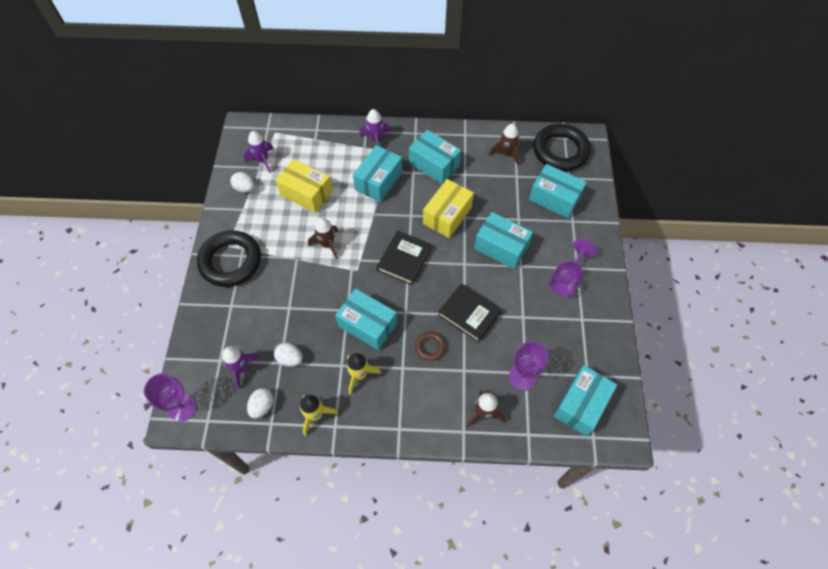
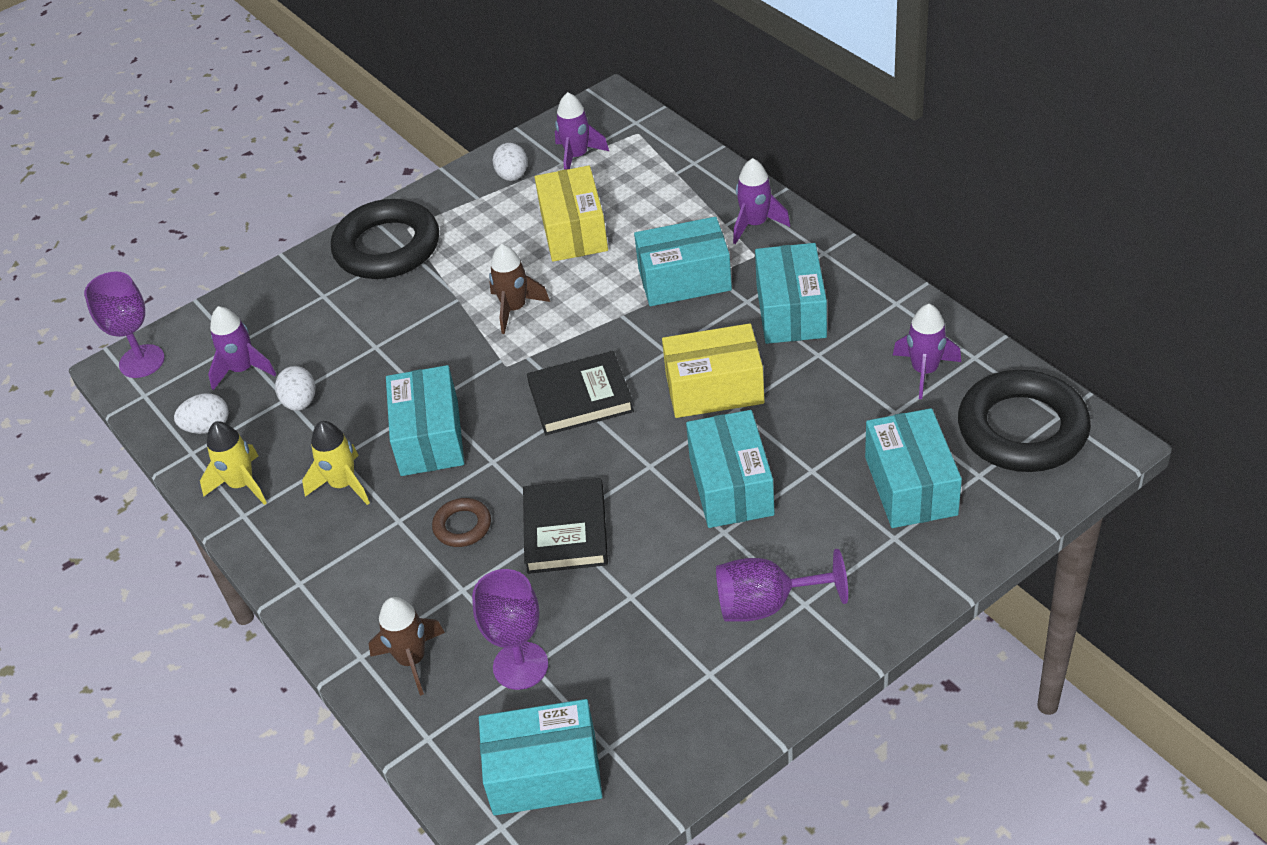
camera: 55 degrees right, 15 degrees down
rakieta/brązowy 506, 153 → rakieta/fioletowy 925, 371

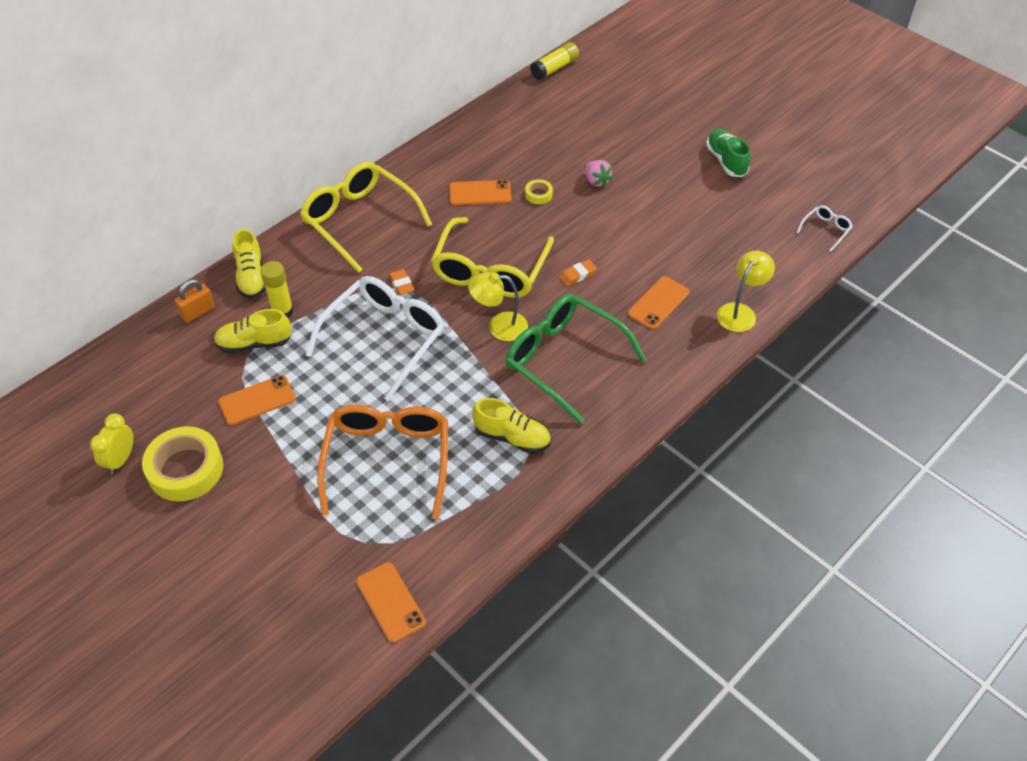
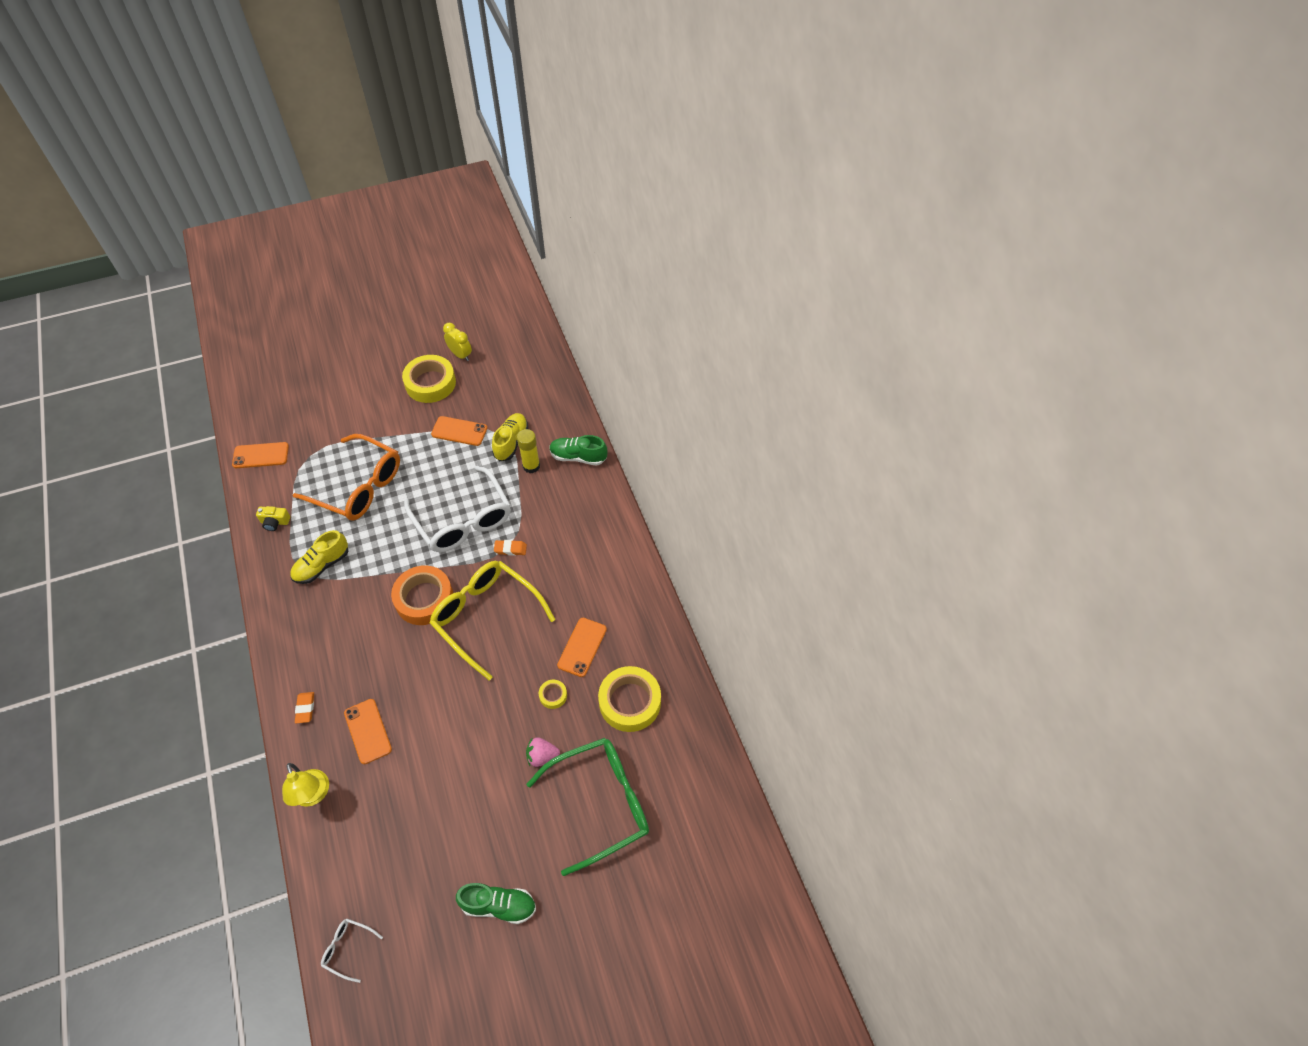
camera: 115 degrees right, 5 degrees up
kłódka/pomarańczowy 198, 312 → -
telefon/pomarańczowy 257, 400 → telefon/pomarańczowy 459, 431, 75 degrees counterclockwise
but/żółty 251, 277 → but/zielony 578, 457
okulary/żółty 359, 220 → -
lampka/żółty 499, 327 → taśma klejąca/pomarańczowy 424, 599
okulary/zielony 563, 360 → okulary/zielony 601, 803, move
klej w sztyfcie/żółty 554, 68 → -
gumka do mazania/pomarańczowy 577, 275 → gumka do mazania/pomarańczowy 305, 708, move
okulary/biały 826, 230 → okulary/biały 348, 949, 135 degrees clockwise
- → aparat fotograficzny/żółty 275, 522
- → taśma klejąca/żółty 630, 702

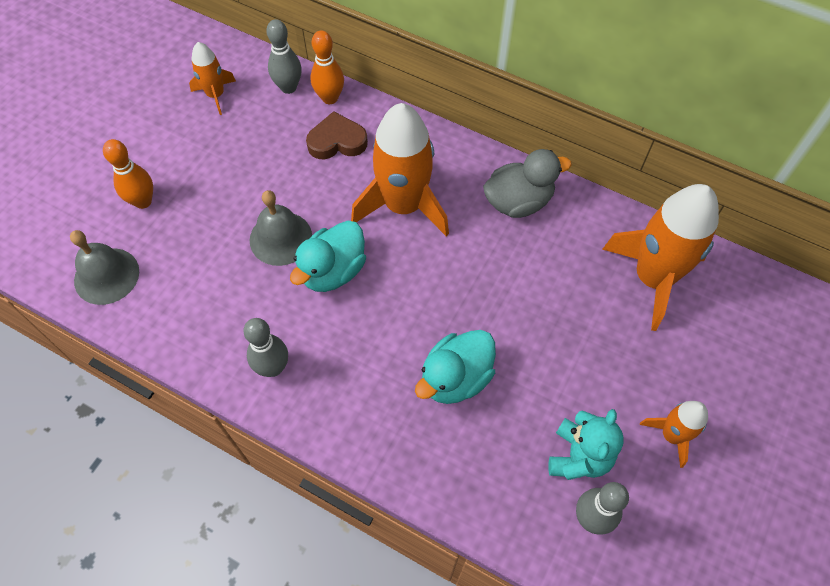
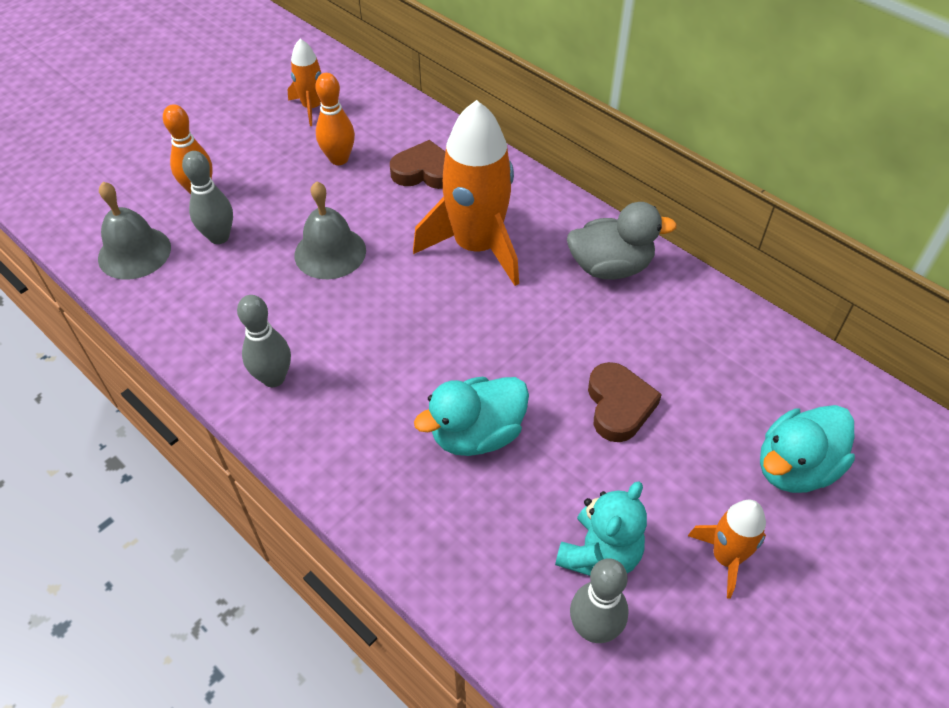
camera: 15 degrees right, 10 degrees down
kręgiel/szary 288, 87 → kręgiel/szary 219, 237, move
kaczka/turkusowy 333, 271 → kaczka/turkusowy 795, 468, move
kręgiel/pomarańczowy 330, 98 → kręgiel/pomarańczowy 339, 159, move
rakieta/pomarańczowy 653, 278 → -
- → serce/brązowy 619, 406

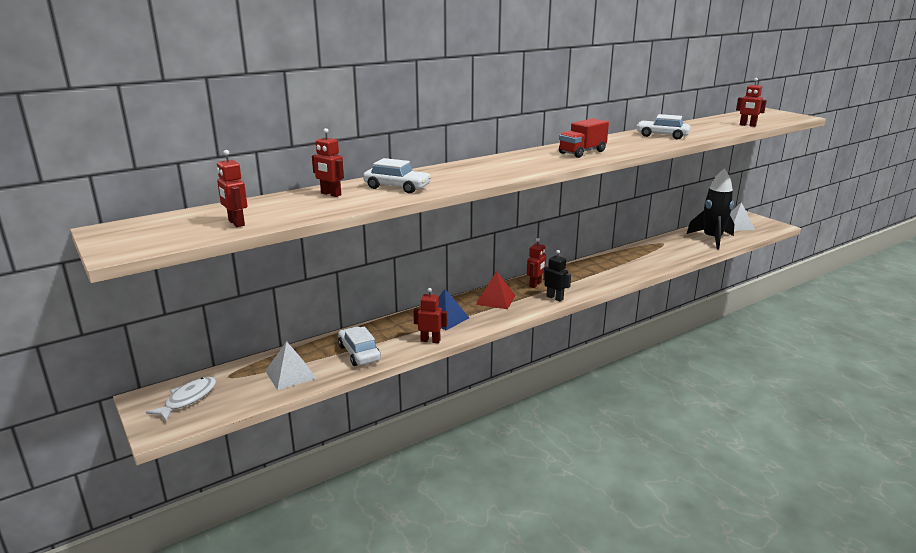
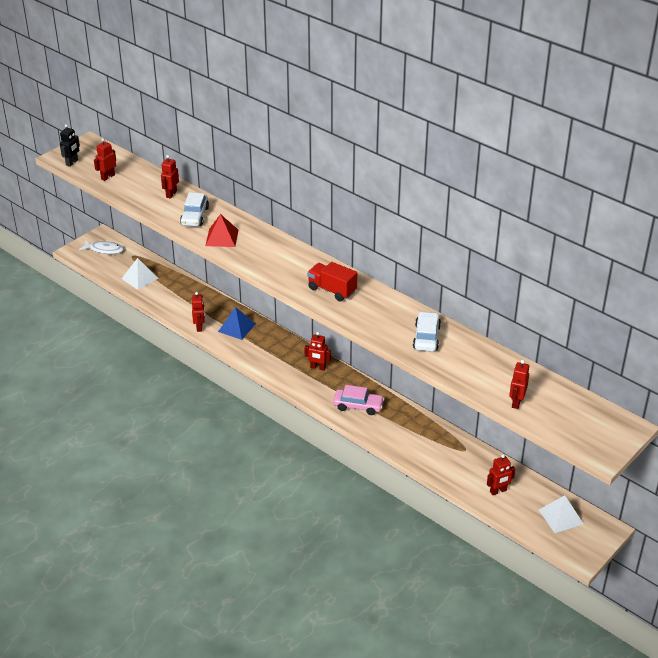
camera: 75 degrees right, 15 degrees up
samochód/biały 359, 353 → -
piramida/czerwony 495, 299 → piramida/czerwony 222, 237, move
robot/czarny 555, 298 → robot/czarny 72, 162, move
rakieta/czarny 712, 239 → robot/czerwony 498, 491
- → samochód/różowy 358, 406

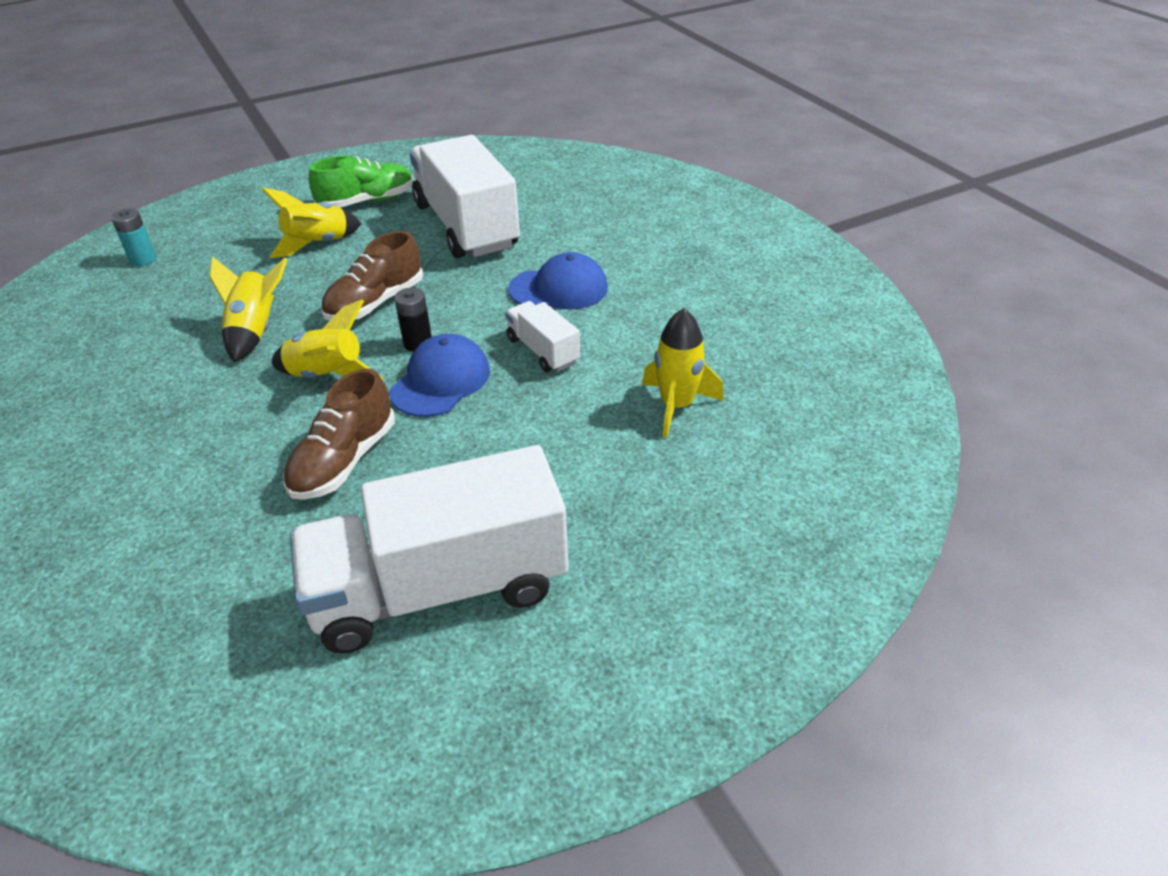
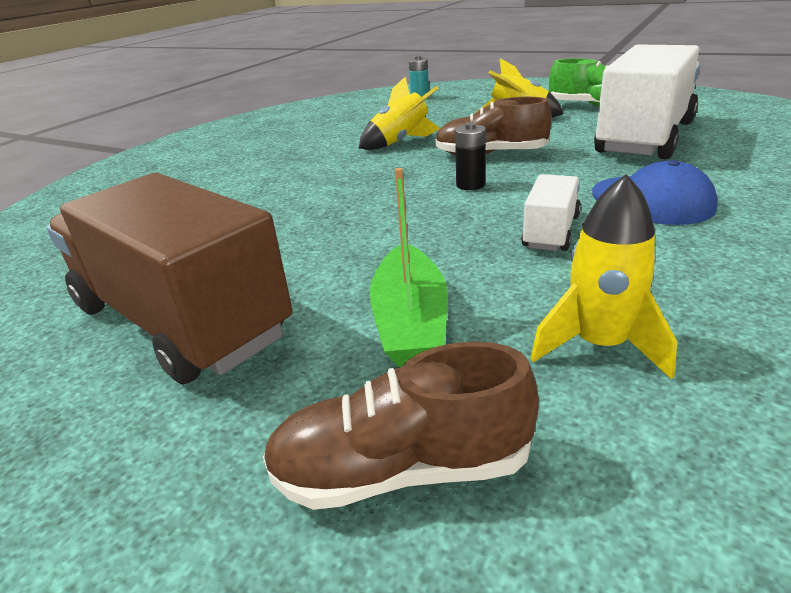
camera: 60 degrees right, 10 degrees down
rakieta/żółty 327, 375 → -
but/brązowy 344, 461 → but/brązowy 401, 469, move
ciężarówka/biały 439, 588 → ciężarówka/brązowy 180, 321
czapka/niebieski 440, 381 → -
- → łódka/zielony 410, 321

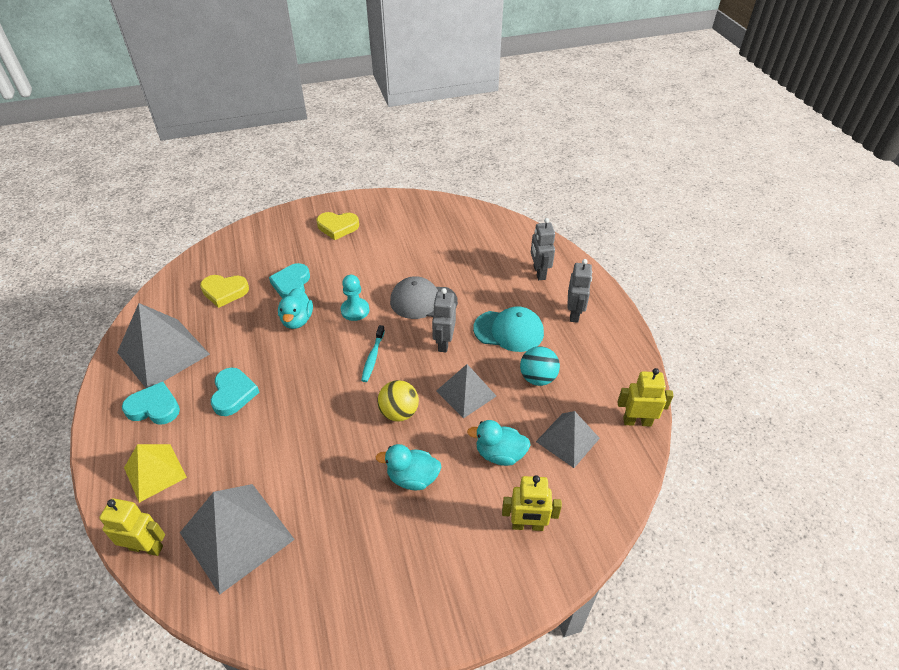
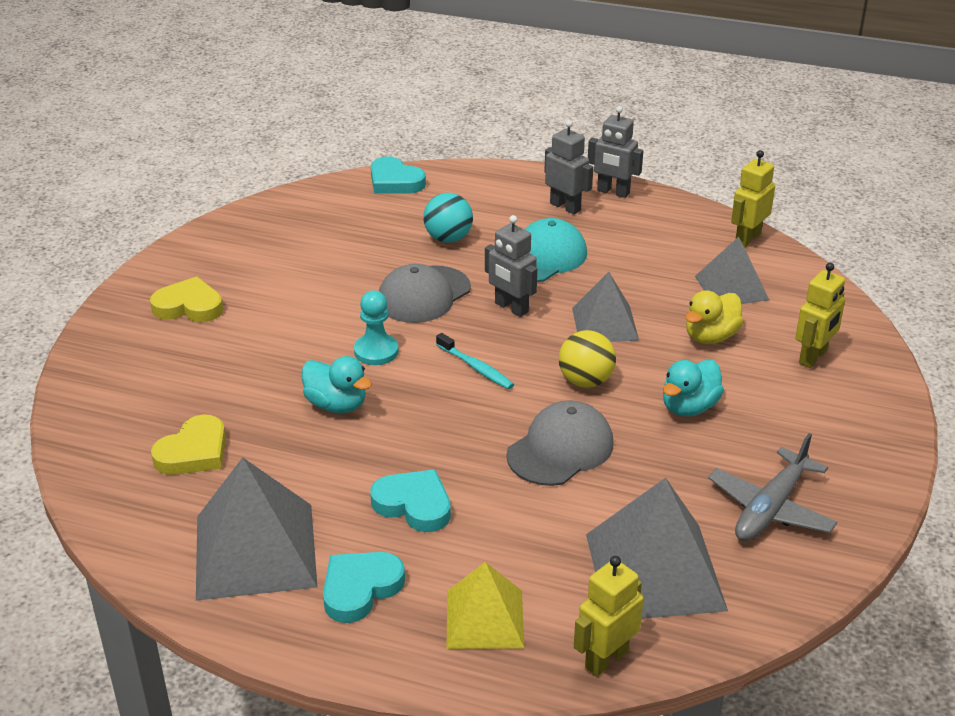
camera: 55 degrees left, 10 degrees down
serce/turkusowy 292, 284 → serce/turkusowy 395, 181, move
serce/żółty 337, 227 → serce/żółty 189, 306, 120 degrees counterclockwise
kaczka/turkusowy 499, 454 → kaczka/żółty 711, 337
piłka/turkusowy 537, 378 → piłka/turkusowy 448, 238, move
robot/szary 539, 272 → robot/szary 613, 192, move
- → czapka/szary 560, 449
- → samolot/szary 771, 508

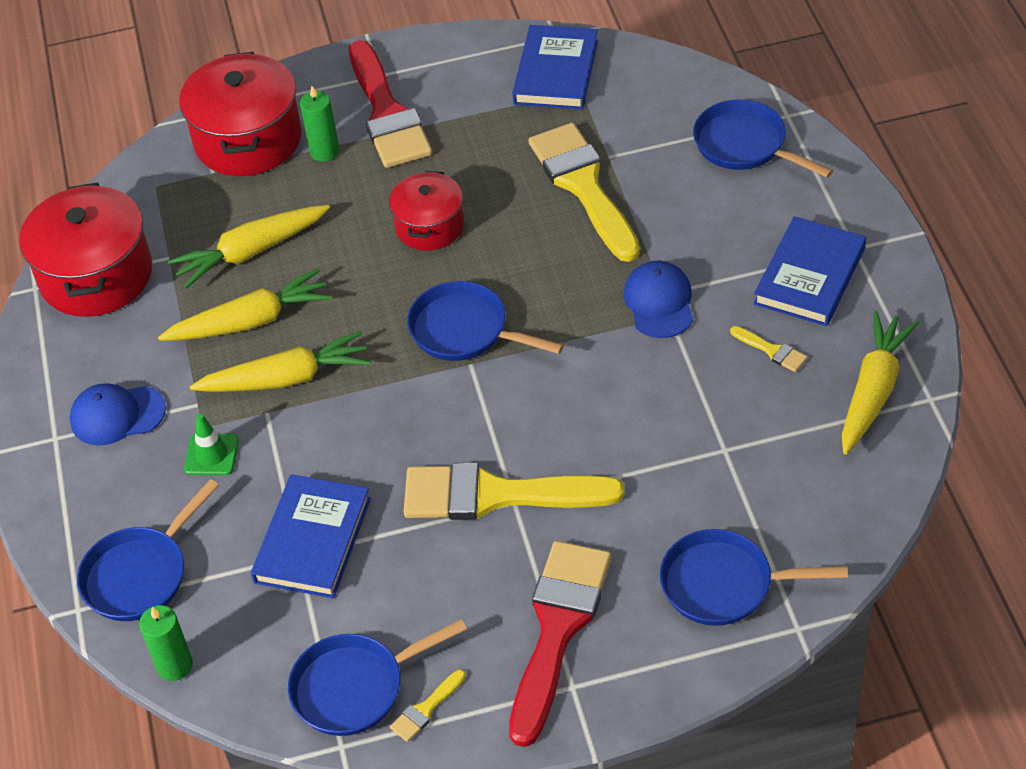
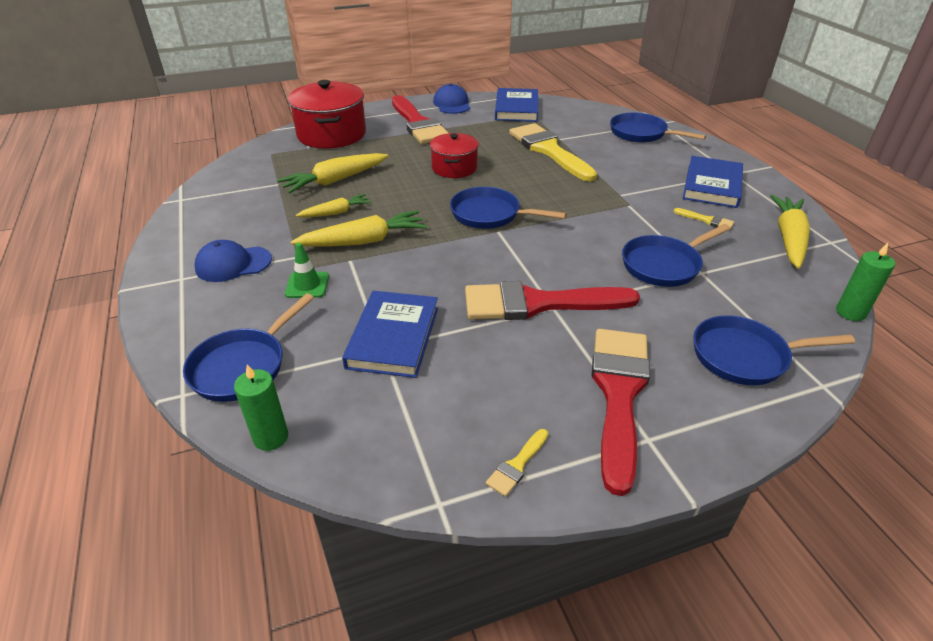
camera: 10 degrees left, 10 degrees down
garnek/czerwony 96, 275 → -
marchewka/żółty 251, 321 → marchewka/żółty 336, 213, x0.60
patelnia/niebieski 355, 687 → patelnia/niebieski 664, 265, move
świeca/zielony 324, 151 → świeca/zielony 850, 312, move
pędzel/żółty 496, 495 → pędzel/czerwony 538, 303
czapka/niebieski 659, 302 → czapka/niebieski 452, 104, move

